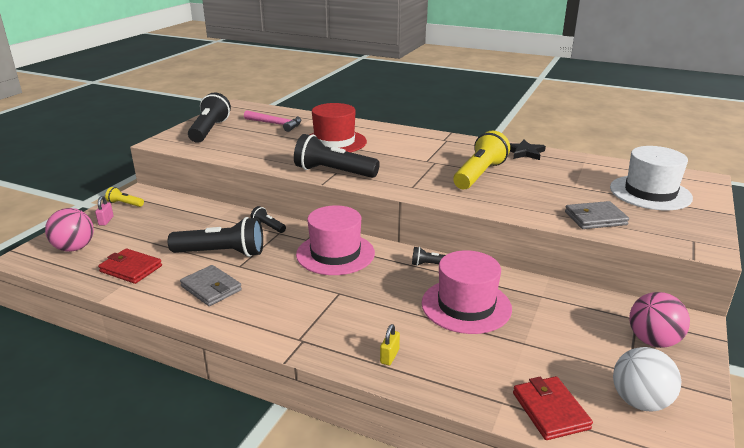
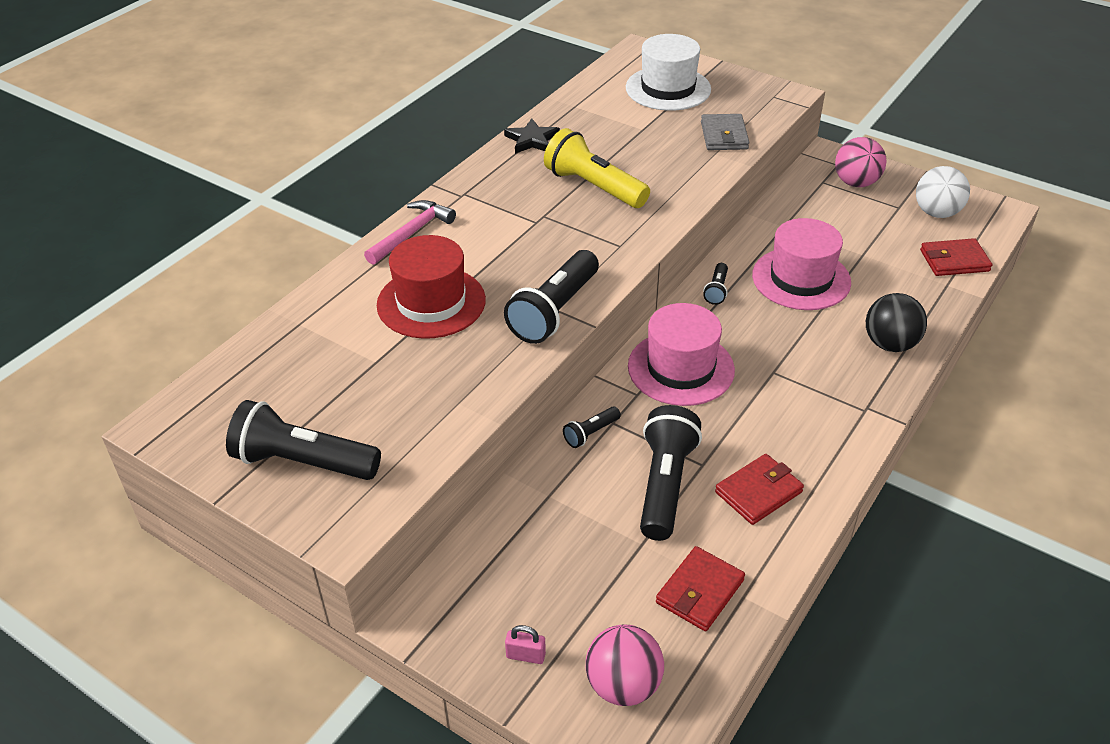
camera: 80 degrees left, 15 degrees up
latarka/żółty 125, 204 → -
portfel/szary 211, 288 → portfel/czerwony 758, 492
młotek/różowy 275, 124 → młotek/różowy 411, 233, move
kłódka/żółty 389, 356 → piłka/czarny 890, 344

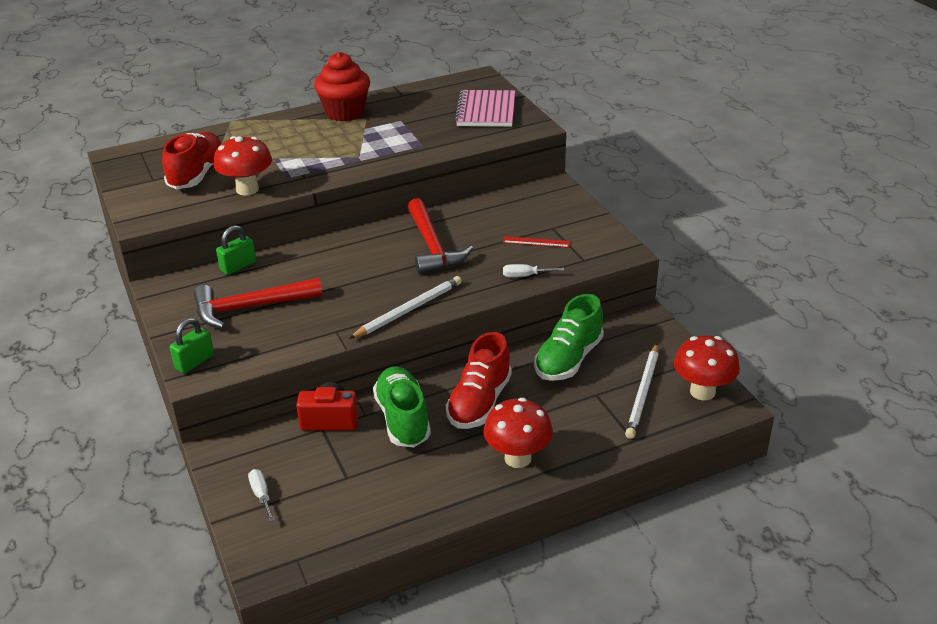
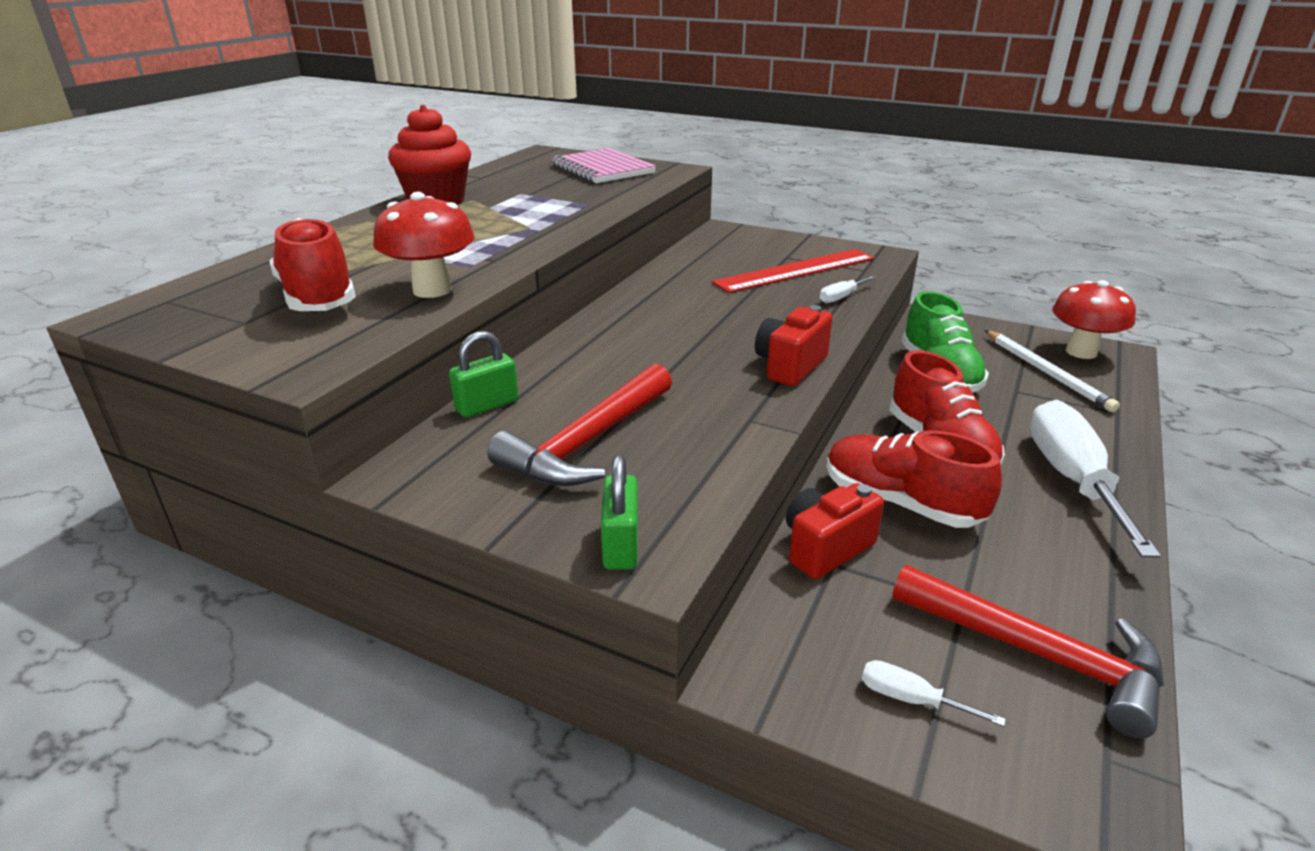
camera: 40 degrees left, 5 degrees down
kłódka/zielony 238, 266 → kłódka/zielony 487, 405, 45 degrees clockwise
ołówek/biały 408, 310 → aparat fotograficzny/czerwony 790, 366
but/zielony 403, 419 → but/czerwony 900, 502
młotek/czerwony 432, 246 → młotek/czerwony 1038, 654, move
grzyb/czerwony 518, 458 → śrubokręt/biały 1072, 479
linijka/czerwony 536, 242 → linijka/czerwony 795, 270, x2.16

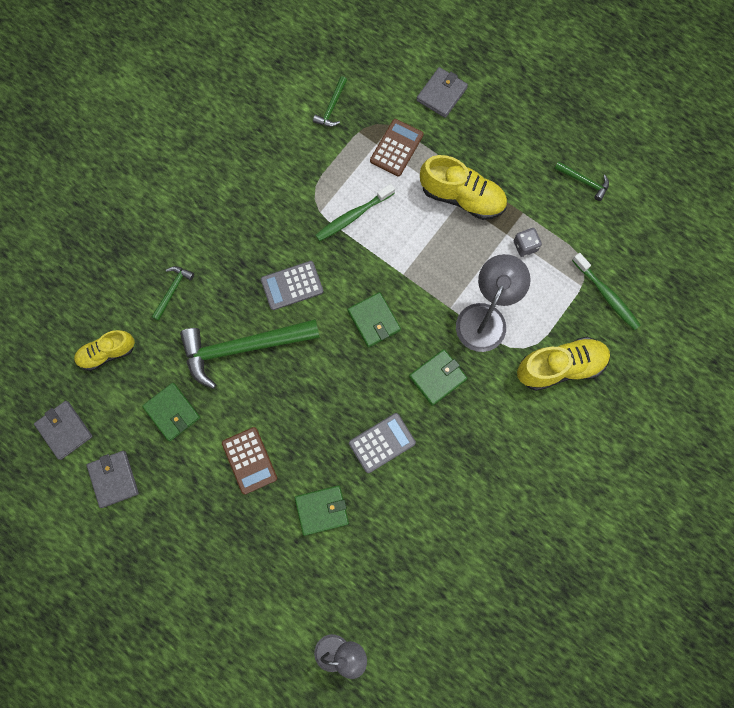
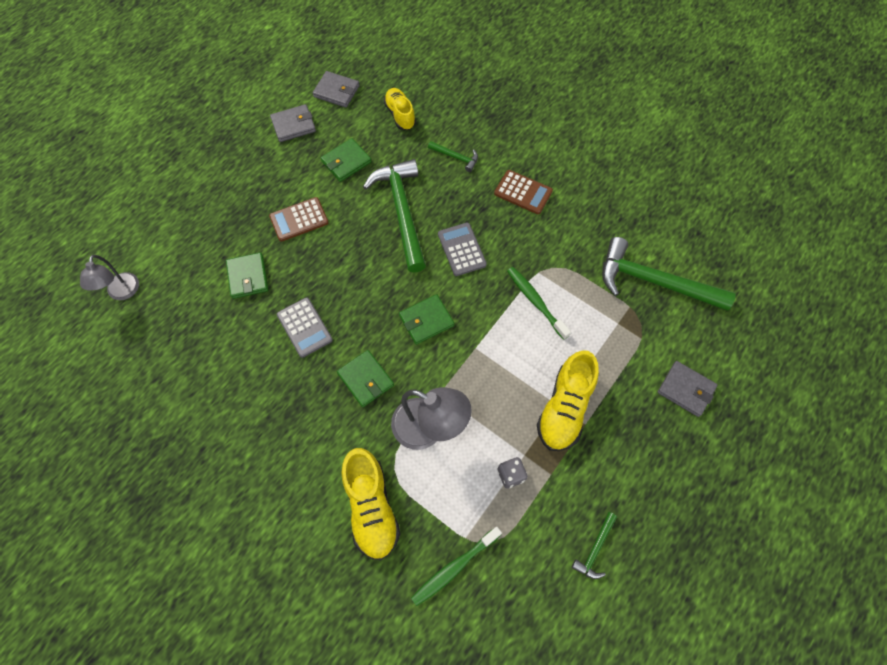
camera: 90 degrees right, 10 degrees down
portfel/szary 64, 430 → portfel/szary 336, 91, 60 degrees clockwise
młotek/zielony 332, 107 → młotek/zielony 654, 281, x2.26
kalkulator/brązowy 396, 148 → kalkulator/brązowy 523, 192, move

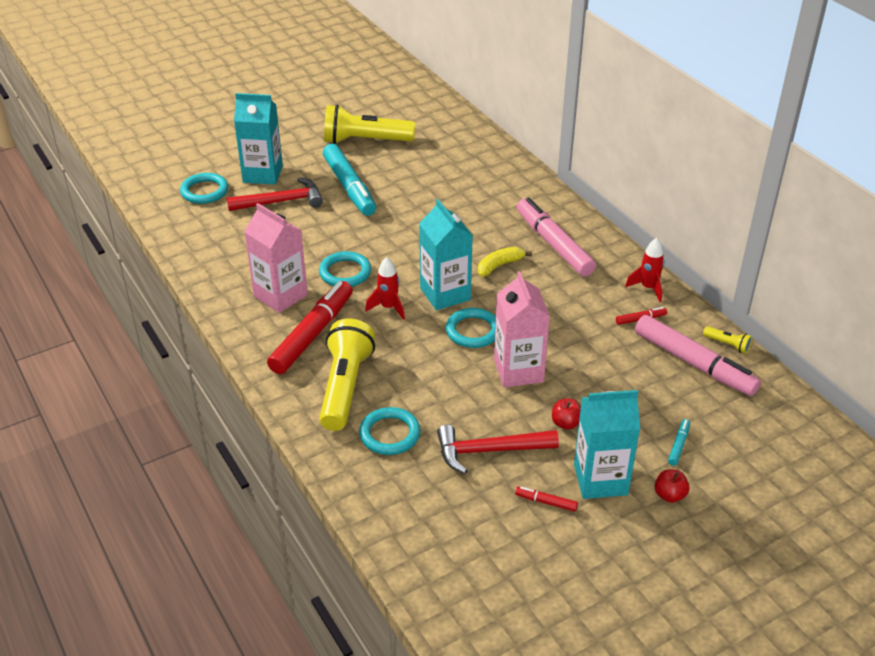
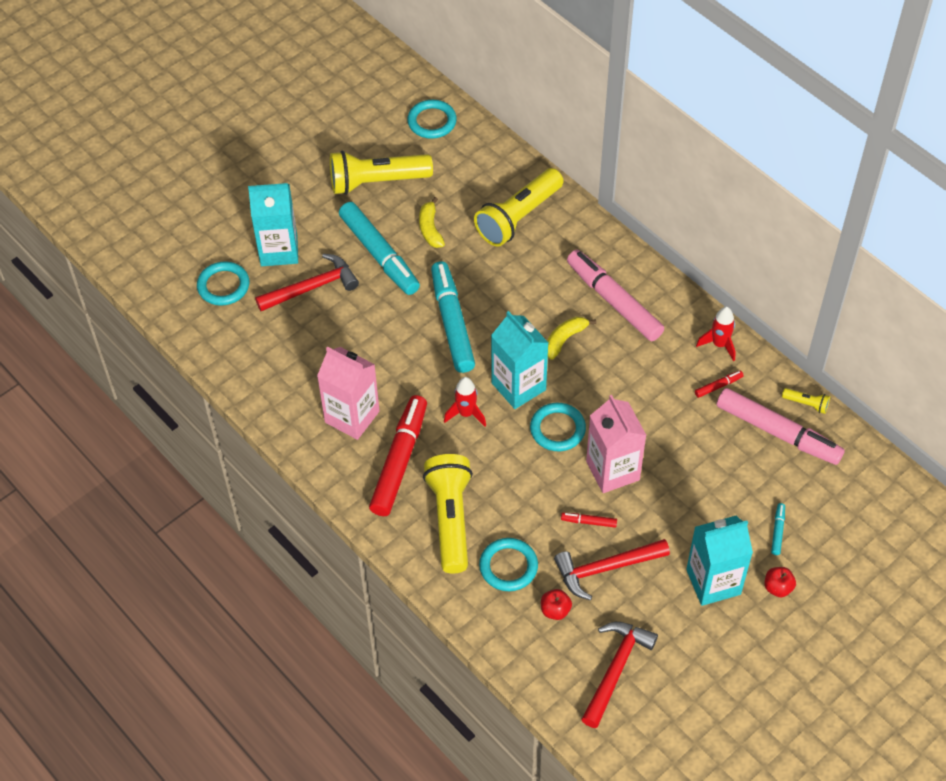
camera: 10 degrees left, 15 degrees up
pierścień/turkusowy 345, 272 → pierścień/turkusowy 432, 121, move
flamaster/czerwony 546, 502 → flamaster/czerwony 589, 522, move
jabłko/czerwony 566, 423 → jabłko/czerwony 555, 610, move
- → banan/żółty 430, 229
- → flamaster/turkusowy 452, 322
- → latarka/żółty 518, 217
- → młotek/czerwony 616, 669

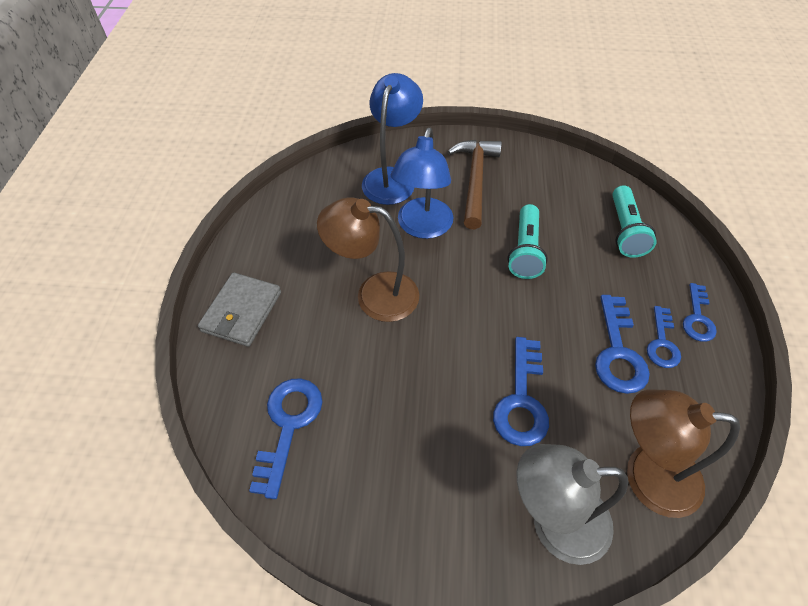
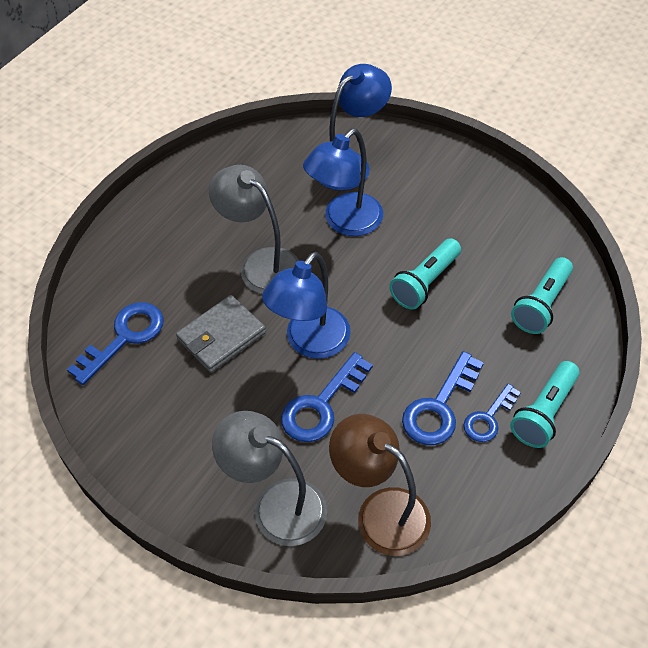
camera: 30 degrees right, 0 degrees up
portfel/szary 242, 311 → portfel/szary 221, 336, move
lampka/brązowy 374, 294 → lampka/szary 261, 264
młotek/brązowy 475, 180 → -
klucz/niebieski 697, 318 → latarka/turkusowy 544, 413
- → lampka/niebieski 310, 343

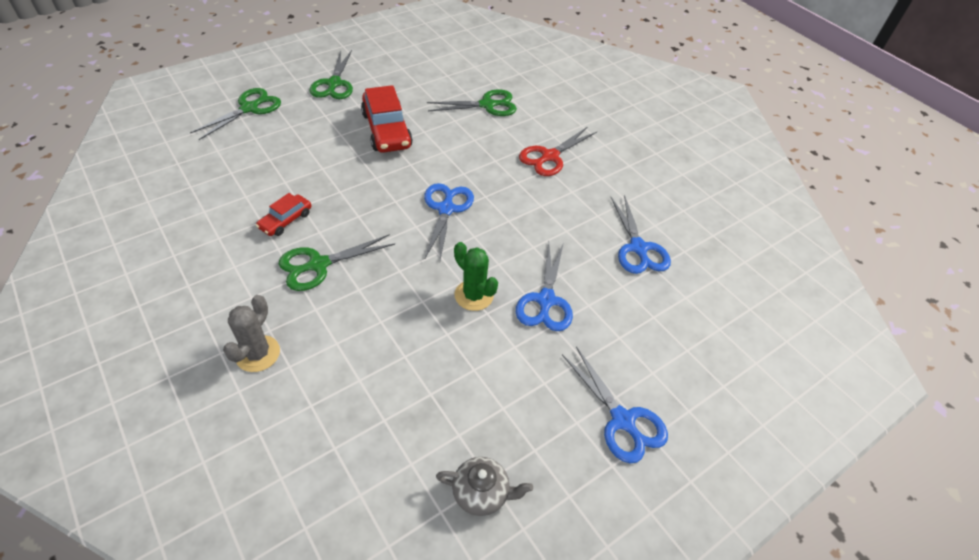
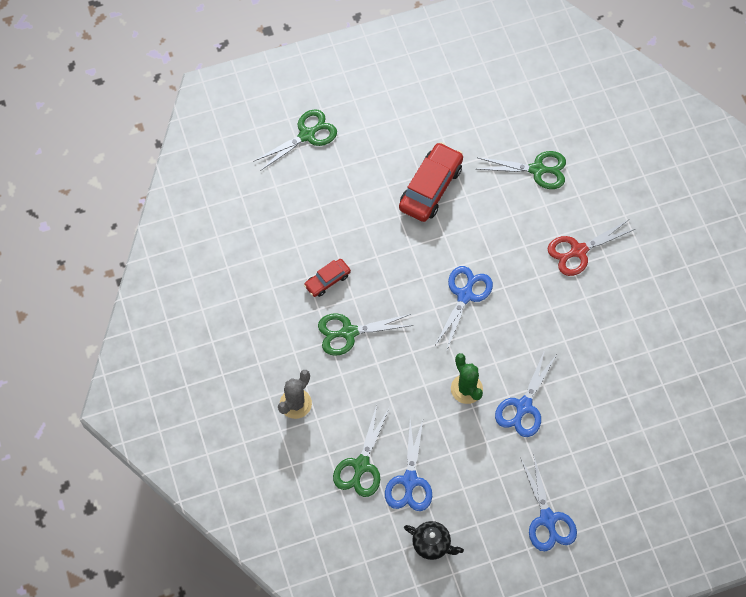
camera: 20 degrees right, 15 degrees up
nożyczki/zielony 334, 83 → nożyczki/zielony 361, 465, move
samochód/czerwony 386, 130 → samochód/czerwony 431, 188, 150 degrees counterclockwise
imbryk/szary 482, 493 → imbryk/czarny 432, 544
nożyczki/niebieski 638, 248 → nożyczki/niebieski 410, 480, move

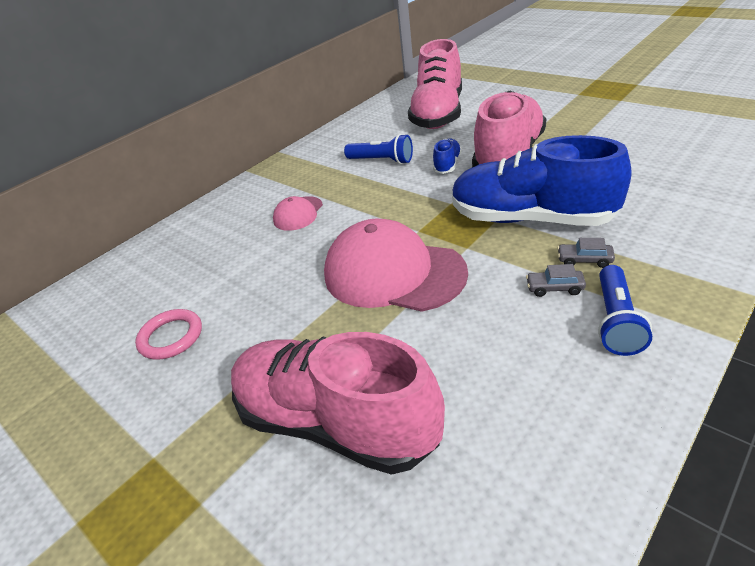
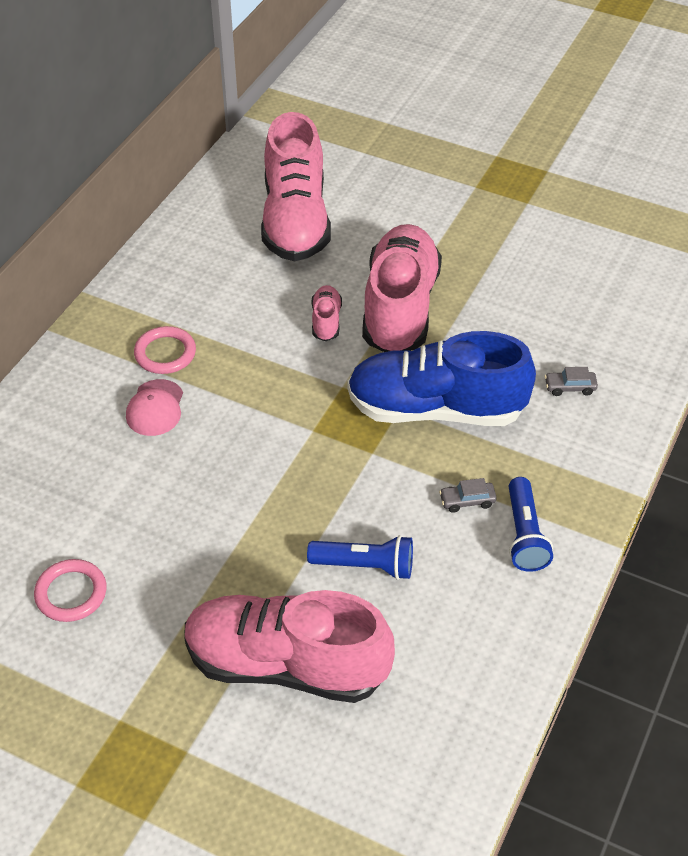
camera: 20 degrees left, 10 degrees up
czapka/różowy 393, 273 → -
latarka/niebieski 382, 161 → latarka/niebieski 365, 565, move
but/niebieski 447, 165 → but/różowy 326, 321
samochód/szary 584, 260 → samochód/szary 570, 387, move
- → pierścień/różowy 165, 353

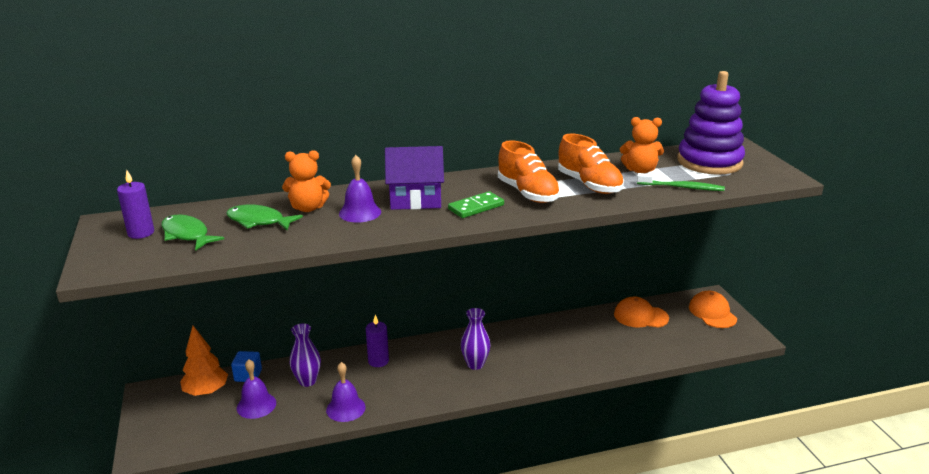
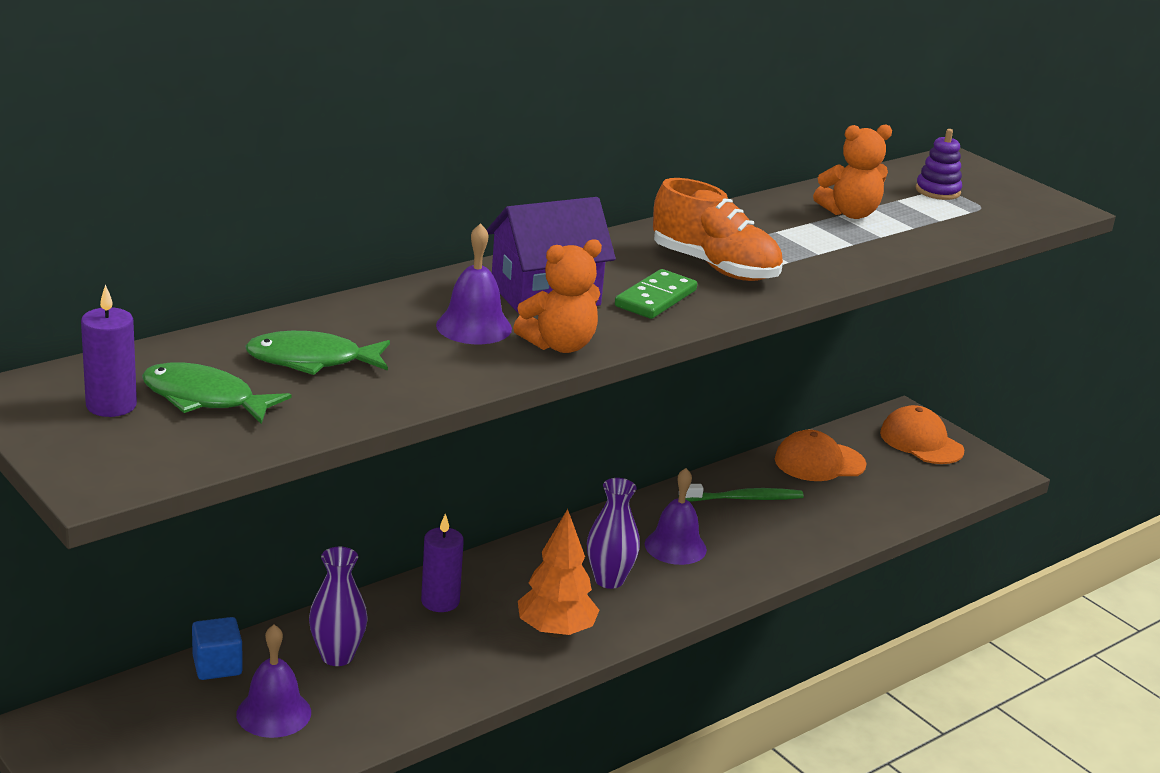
camera: 25 degrees left, 0 degrees up
drzewko/pomarańczowy 206, 392 → drzewko/pomarańczowy 555, 631, move
miś/pomarańczowy 308, 208 → miś/pomarańczowy 559, 345, move
dzwonek/fioletowy 345, 408 → dzwonek/fioletowy 675, 546, move
but/pomarańczowy 589, 185 → -
szczoteczka do zębów/zielony 682, 187 → szczoteczka do zębów/zielony 744, 498, move
zabawka nakładanka/fioletowy 709, 162 → zabawka nakładanka/fioletowy 937, 191, x0.43

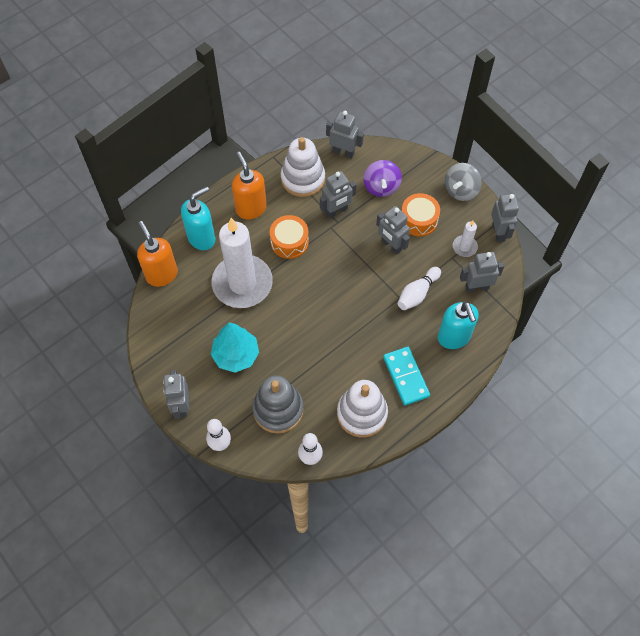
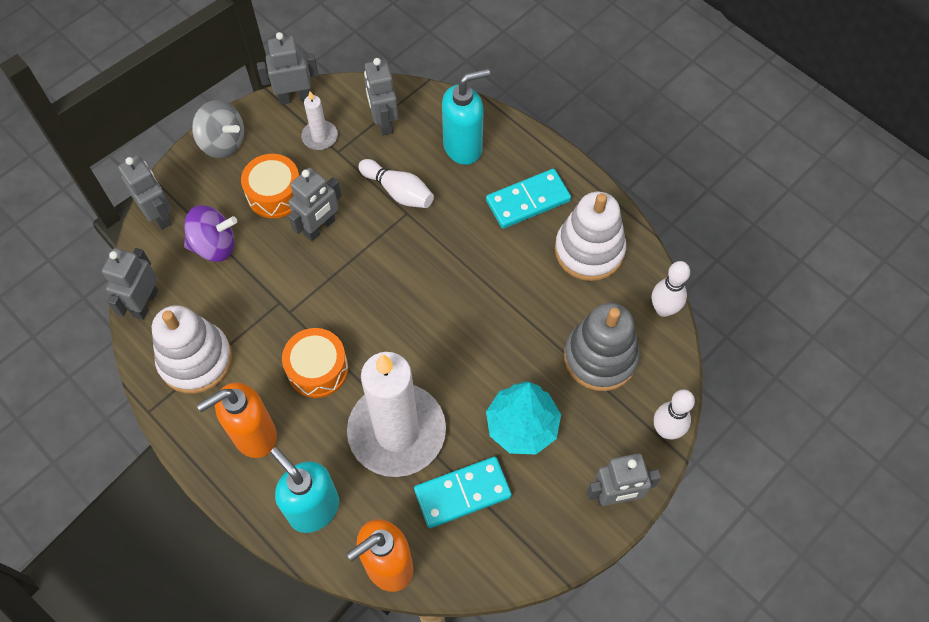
camera: 95 degrees left, 0 degrees up
robot/szary 336, 211 → robot/szary 159, 215, move
- → kostka domina/turkusowy 462, 493

